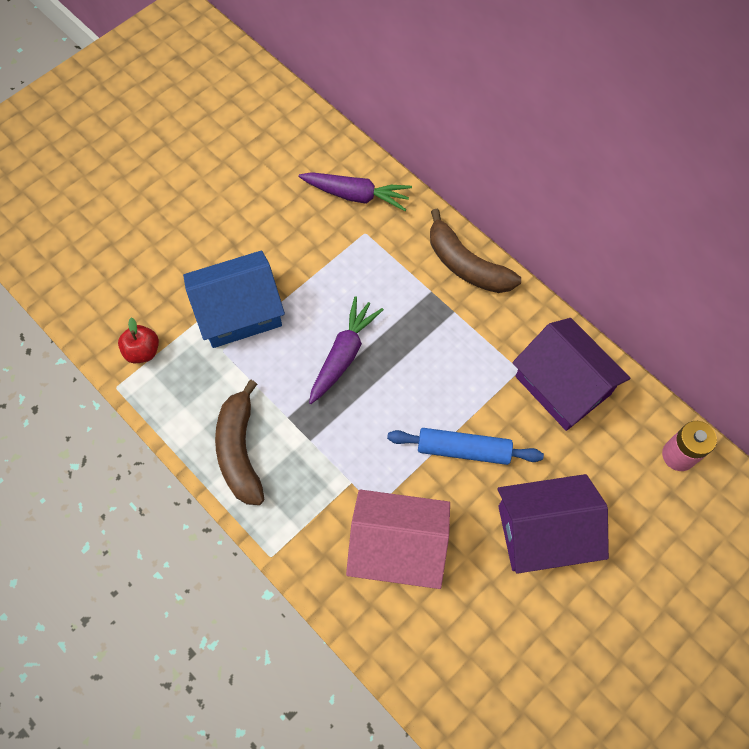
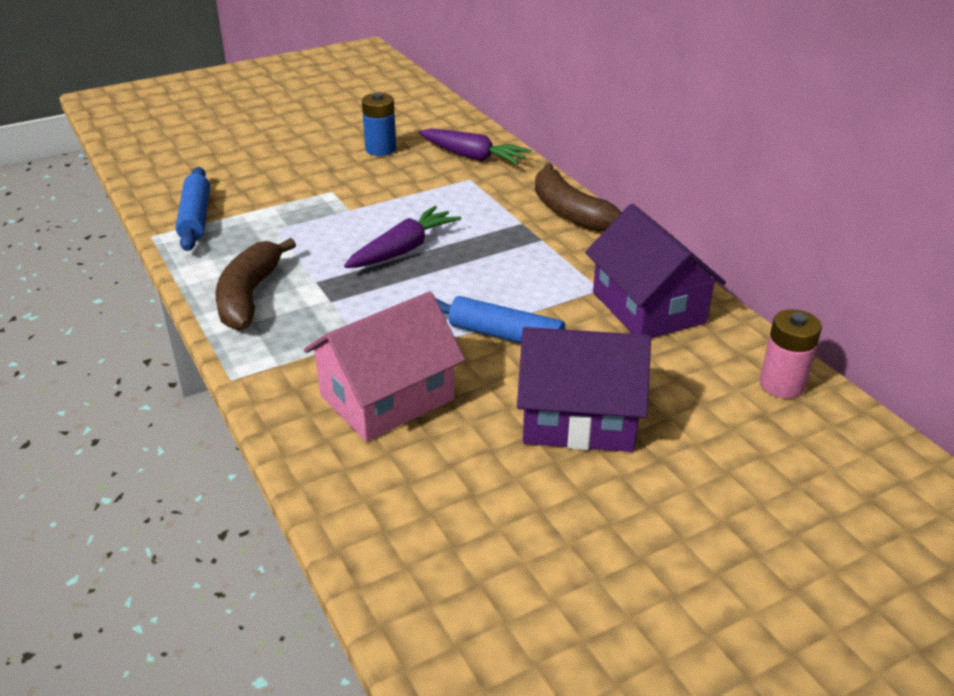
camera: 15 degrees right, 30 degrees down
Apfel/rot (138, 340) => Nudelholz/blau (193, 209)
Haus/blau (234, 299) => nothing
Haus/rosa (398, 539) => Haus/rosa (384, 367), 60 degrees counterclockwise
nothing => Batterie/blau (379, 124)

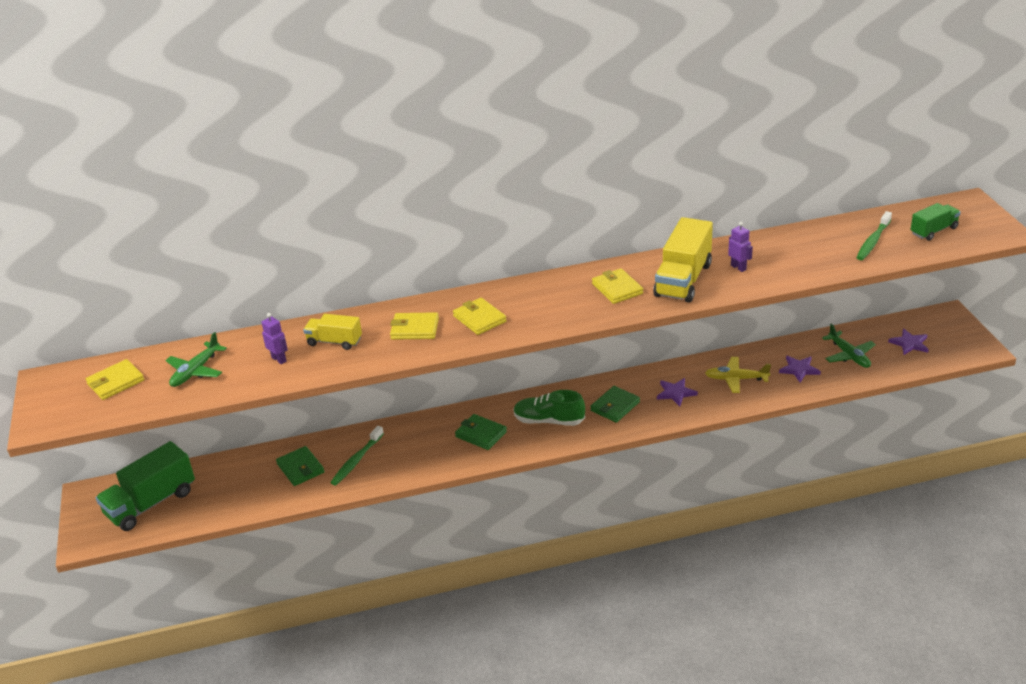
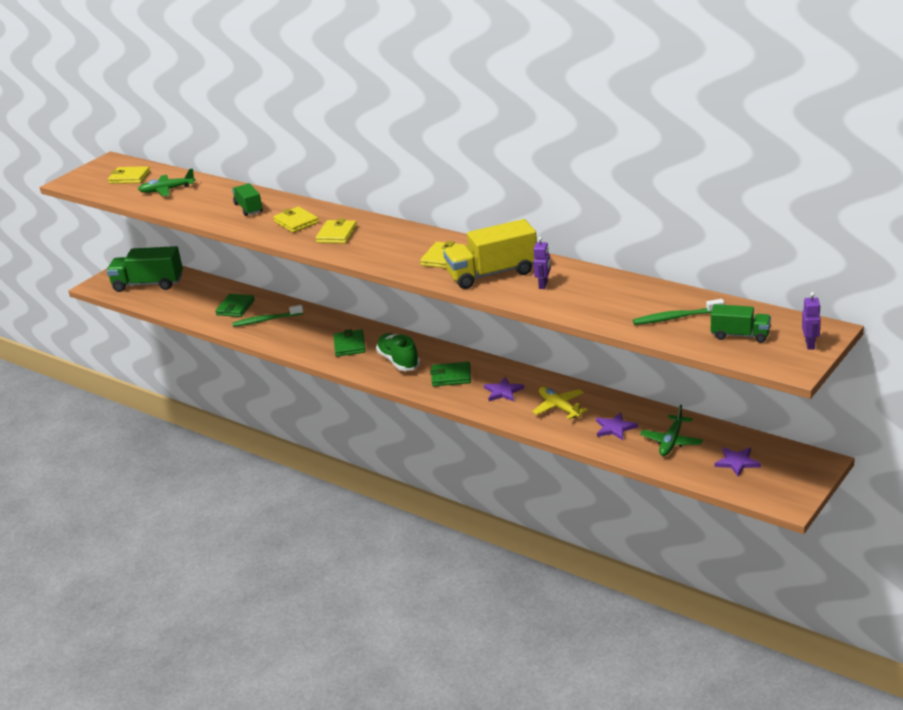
camera: 50 degrees right, 5 degrees down
Roboter/lila (274, 338) => Roboter/lila (811, 321), shifted
Lastwagen/gelb (332, 332) => Lastwagen/grün (247, 199)

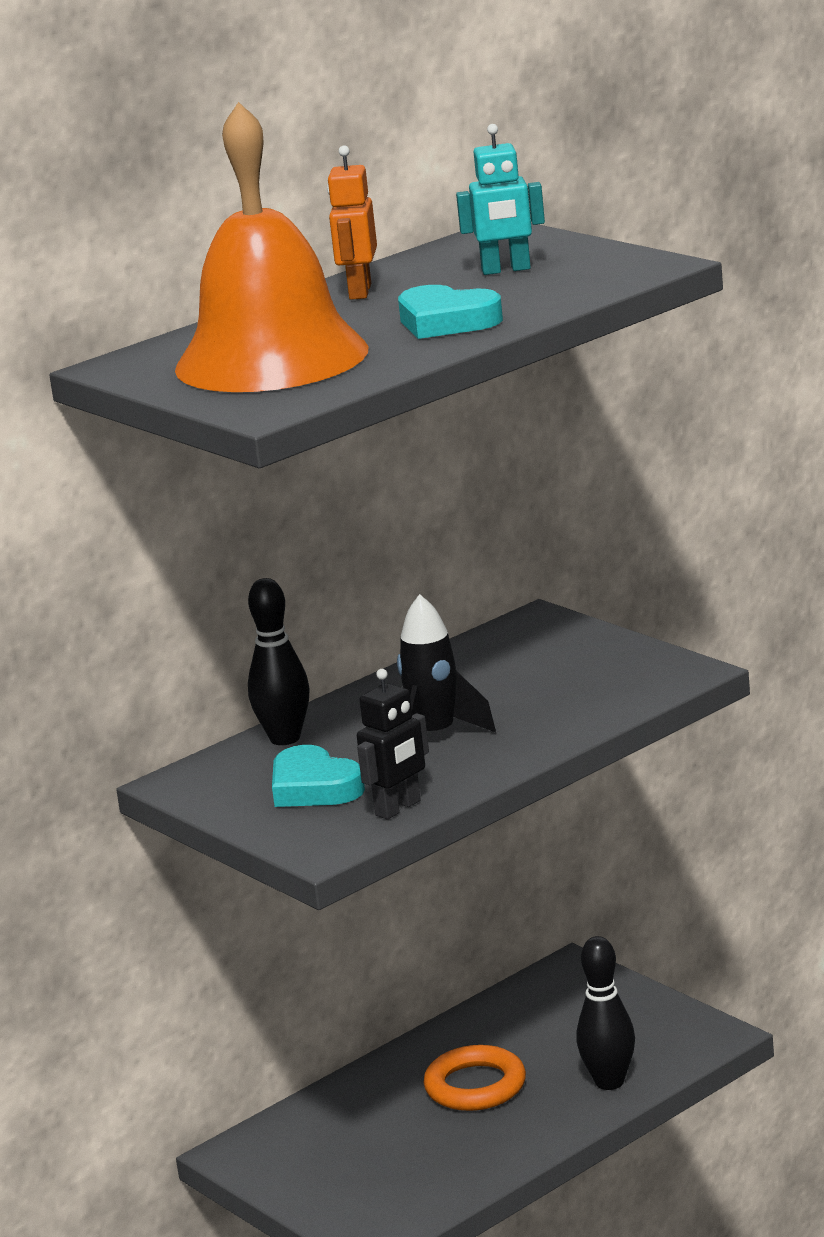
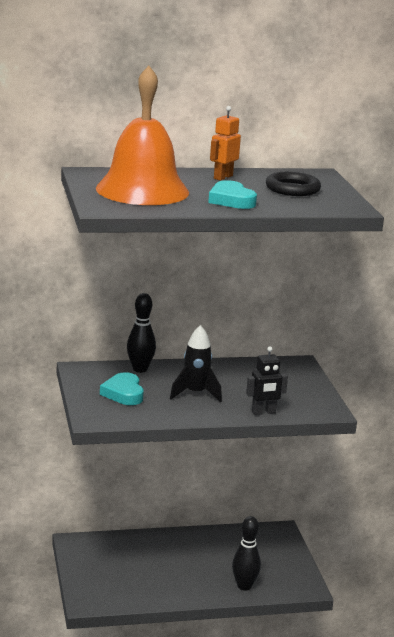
camera: 25 degrees right, 0 degrees up
Roboter/schwarz (393, 744) => Roboter/schwarz (267, 381), shifted
Ring/orange (474, 1078) => nothing
Roboter/türkis (500, 199) => Ring/schwarz (293, 184)

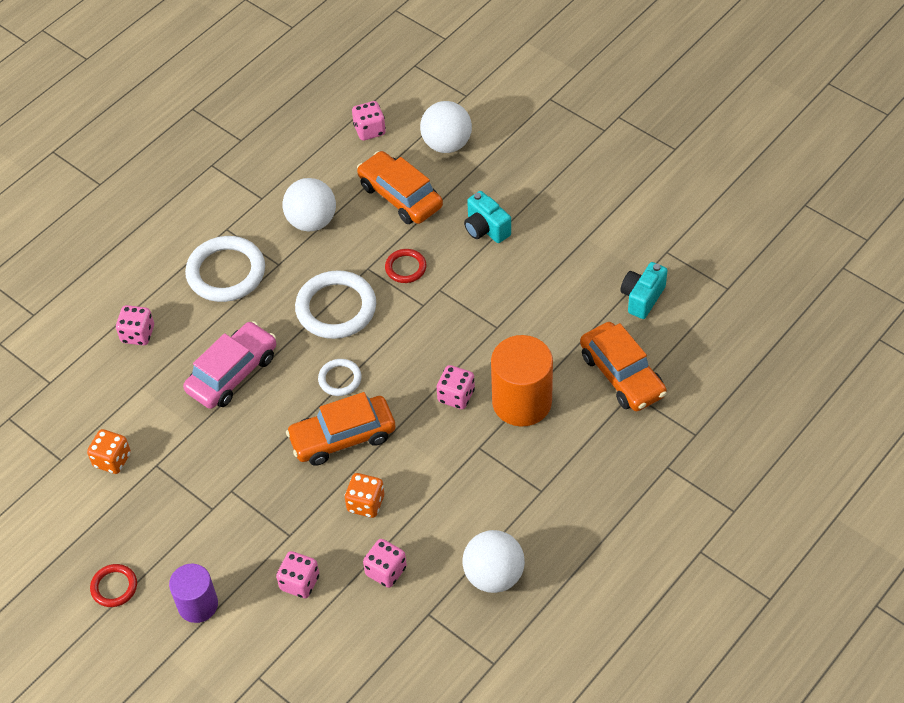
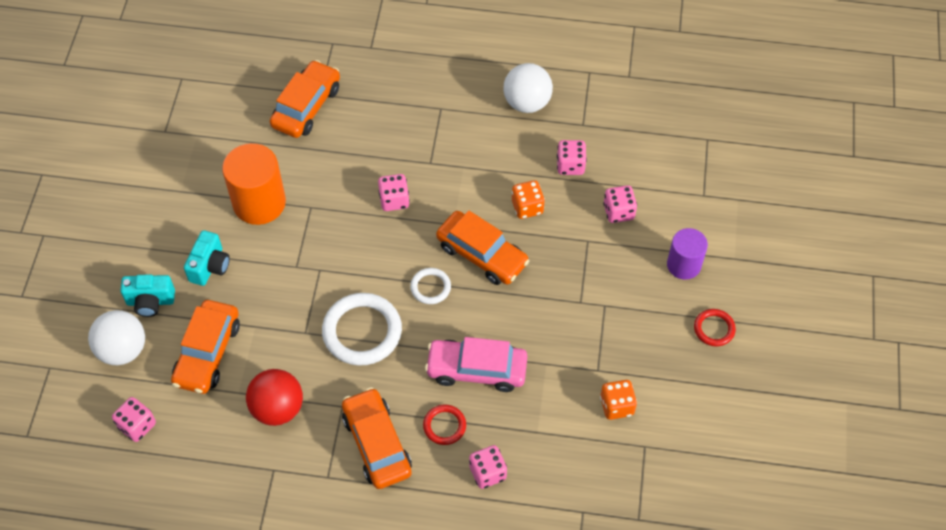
camera: 125 degrees left, 5 degrees up
Ring/weiß (225, 269) => Auto/orange (377, 438)
Ball/weiß (309, 204) => Ball/rot (274, 397)
Ring/rot (406, 266) => Ring/rot (444, 424), shifted
Vollzylinder/orange (522, 381) => Vollzylinder/orange (254, 184), shifted
Kamera/türkis (644, 290) => Kamera/türkis (147, 295), shifted

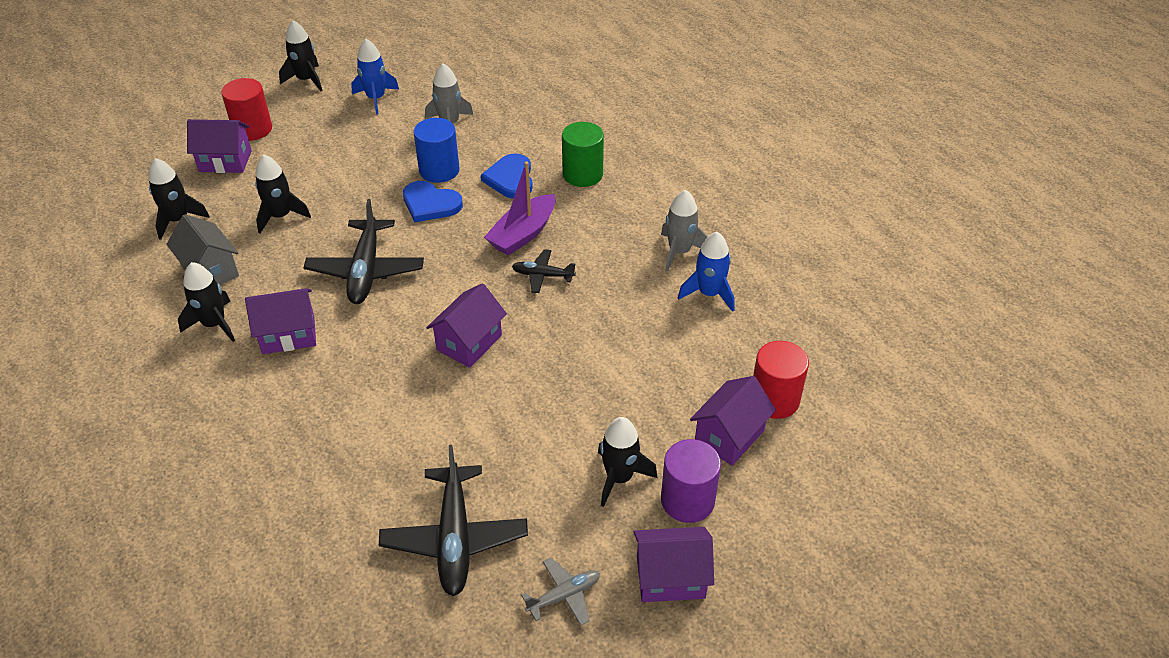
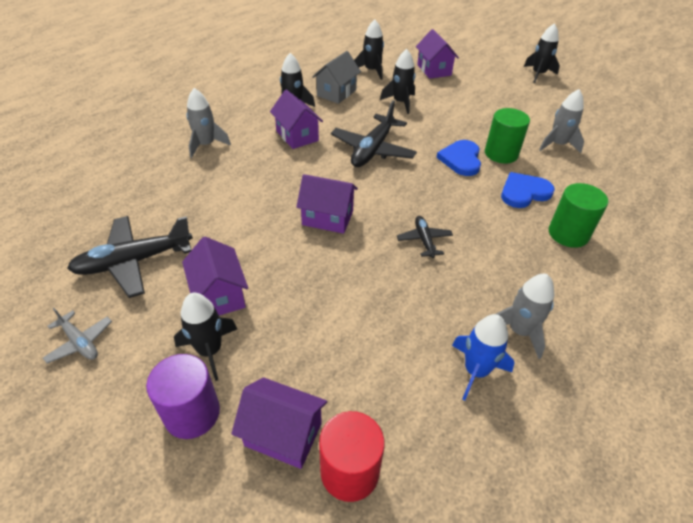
camera: 70 degrees right, 0 degrees up
Vollzylinder/rot (246, 109) => nothing
Flugzeug/schwarz (363, 251) => Flugzeug/schwarz (374, 133), 45 degrees counterclockwise
Rakete/blau (375, 77) => nothing
Vollzylinder/blau (436, 150) => Vollzylinder/grün (507, 135)
Boot/lila (519, 208) => nothing
Haus/lila (674, 564) => Haus/lila (215, 275), shifted
nothing => Rakete/grau (208, 123)

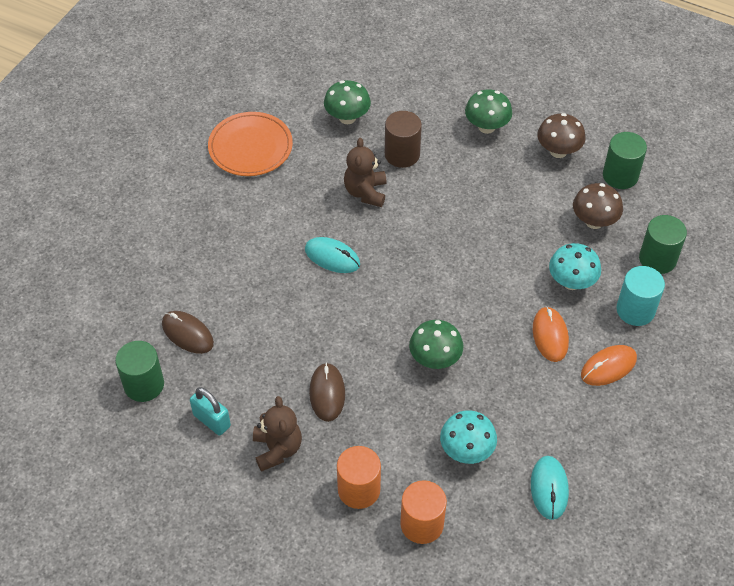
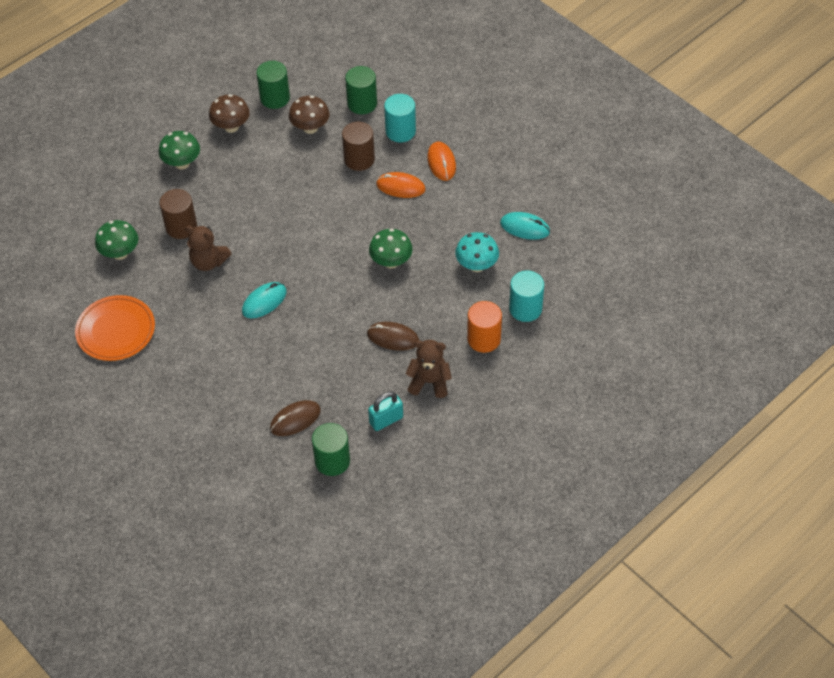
camera: 70 degrees left, 0 degrees up
Vollzylinder/orange (423, 512) => Vollzylinder/türkis (526, 296)
Pilz/türkis (575, 266) => Vollzylinder/braun (358, 146)

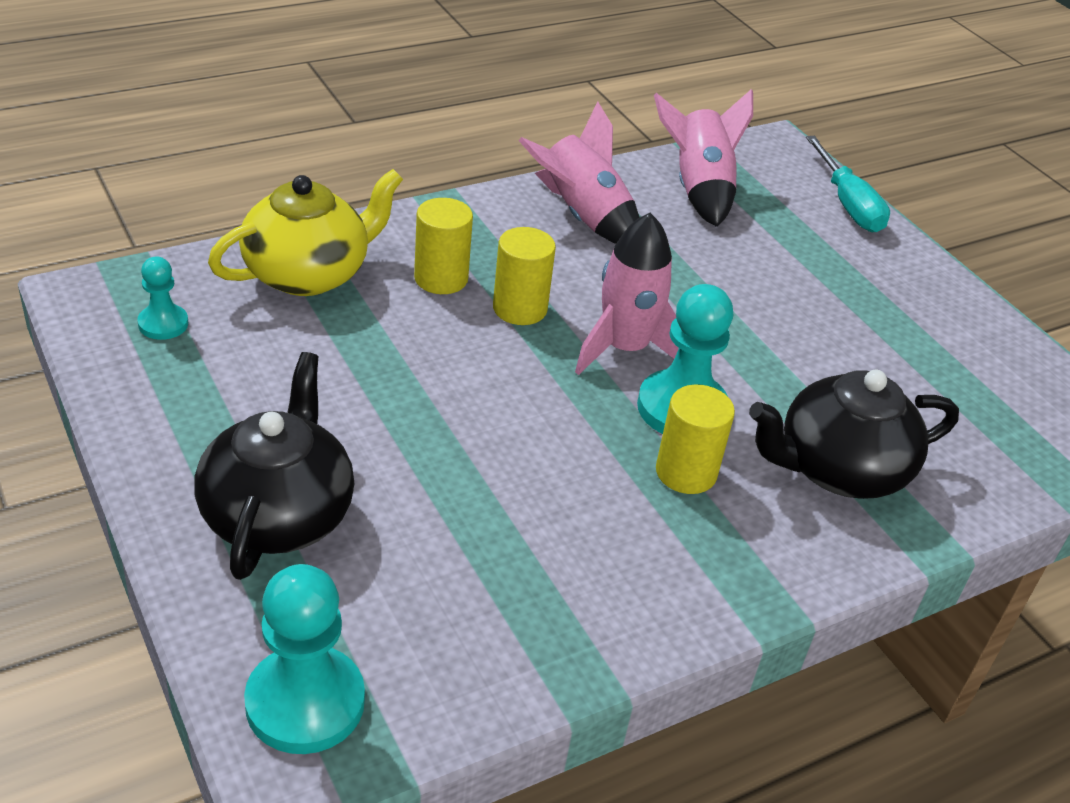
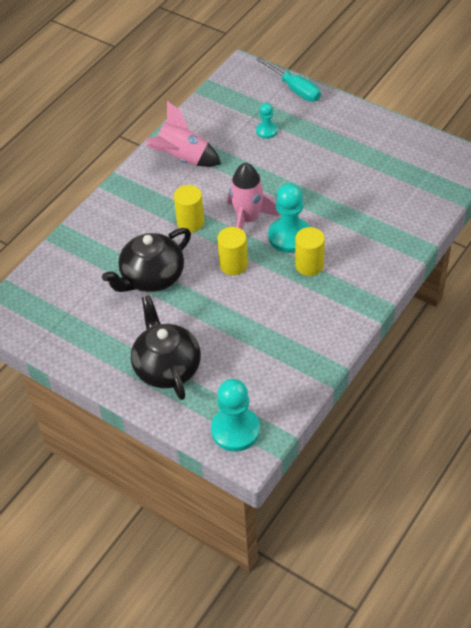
camera: 20 degrees left, 10 degrees up
Bauer/türkis (162, 298) => Bauer/türkis (267, 121), shifted
Teekanne/gelb (305, 232) => nothing
Vollzylinder/gelb (443, 246) => Vollzylinder/gelb (232, 251), shifted
Rakete/rosa (703, 158) => nothing
Teekanne/schwarz (854, 434) => Teekanne/schwarz (146, 260), shifted

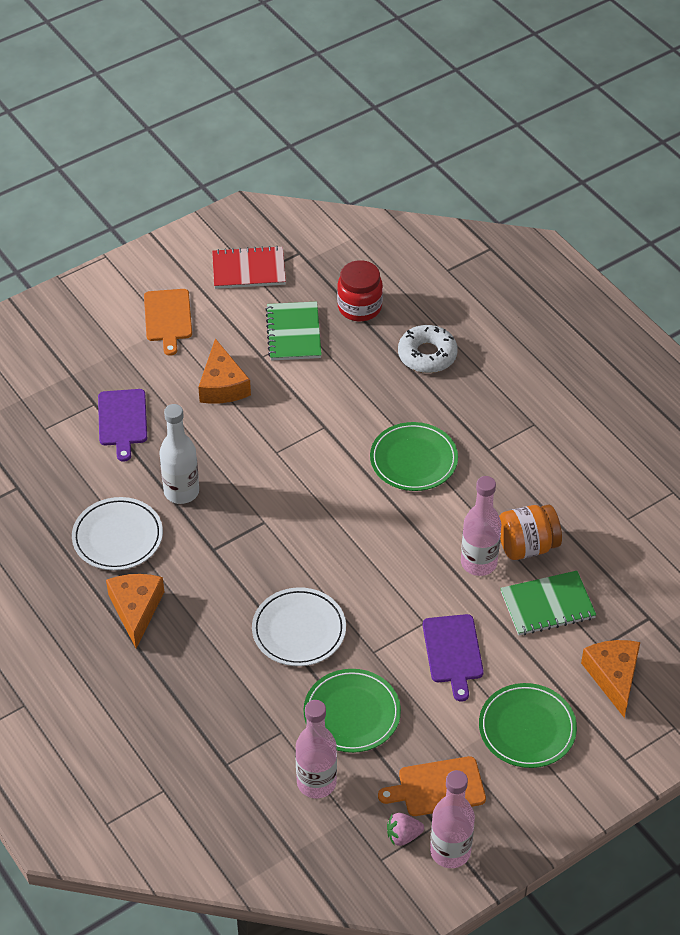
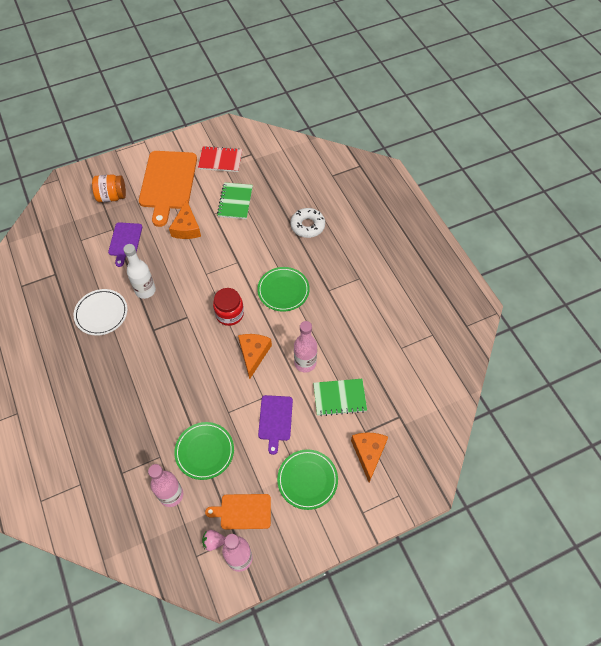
camera: 10 degrees right, 10 degrees up
Käse/orange (135, 611) => Käse/orange (255, 356), shifted
Schneidebrett/orange (168, 322) => Schneidebrett/orange (168, 189), x1.89
Teller/weiß (299, 626) => nothing
Einmachglas/rot (360, 290) => Einmachglas/rot (228, 307), shifted
Einmachglas/orange (530, 532) => Einmachglas/orange (109, 188), shifted

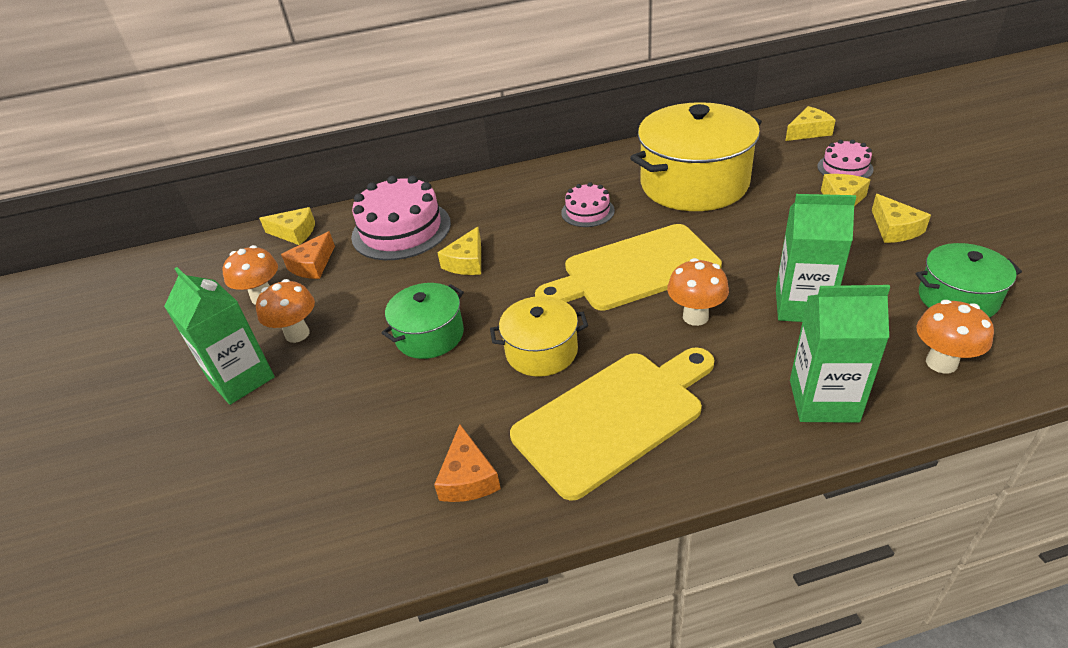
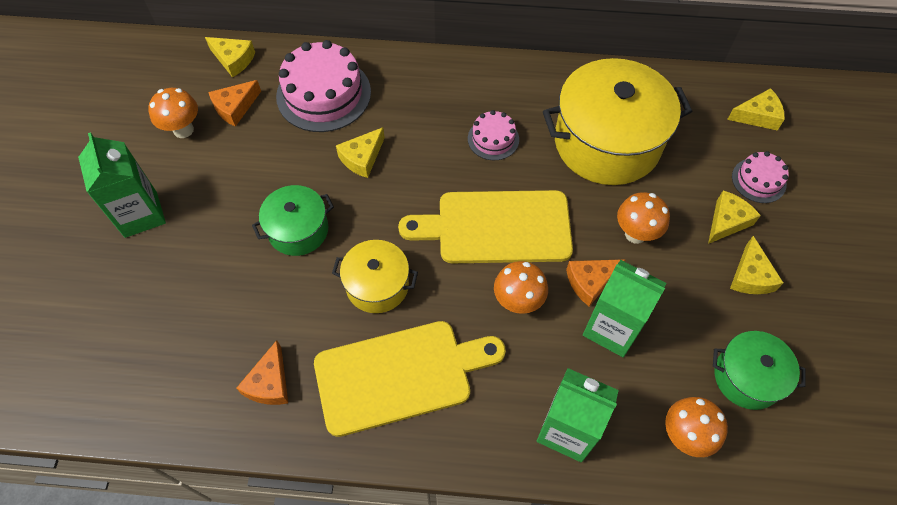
camera: 15 degrees right, 20 degrees up
Pilz/orange (285, 311) => Pilz/orange (643, 218), shifted
nothing => Käse/orange (596, 282)

